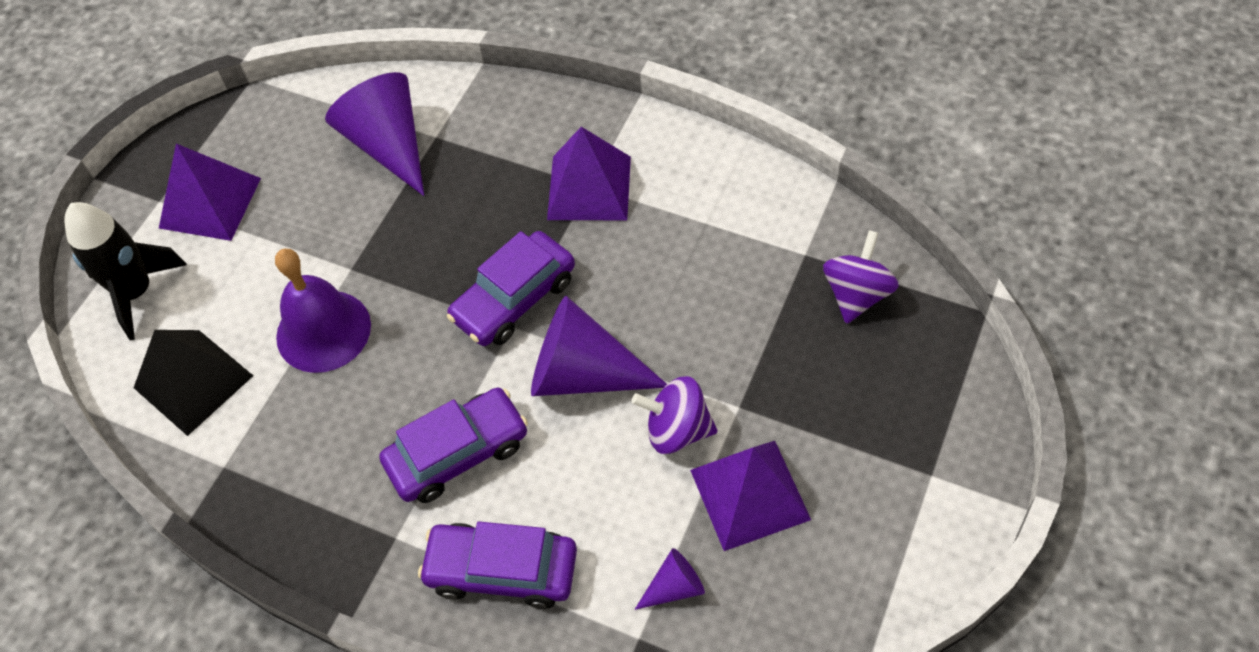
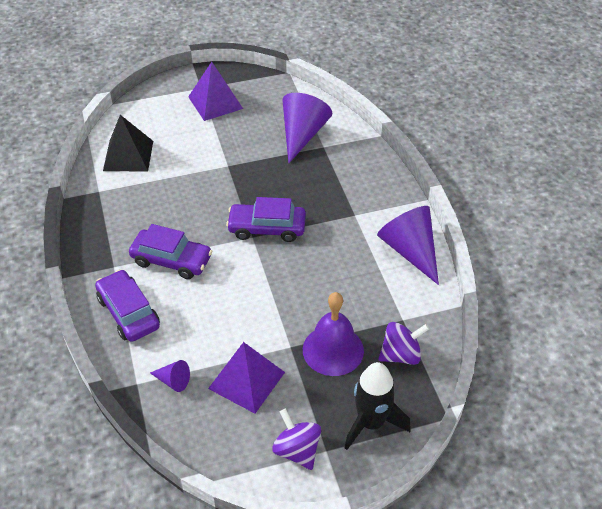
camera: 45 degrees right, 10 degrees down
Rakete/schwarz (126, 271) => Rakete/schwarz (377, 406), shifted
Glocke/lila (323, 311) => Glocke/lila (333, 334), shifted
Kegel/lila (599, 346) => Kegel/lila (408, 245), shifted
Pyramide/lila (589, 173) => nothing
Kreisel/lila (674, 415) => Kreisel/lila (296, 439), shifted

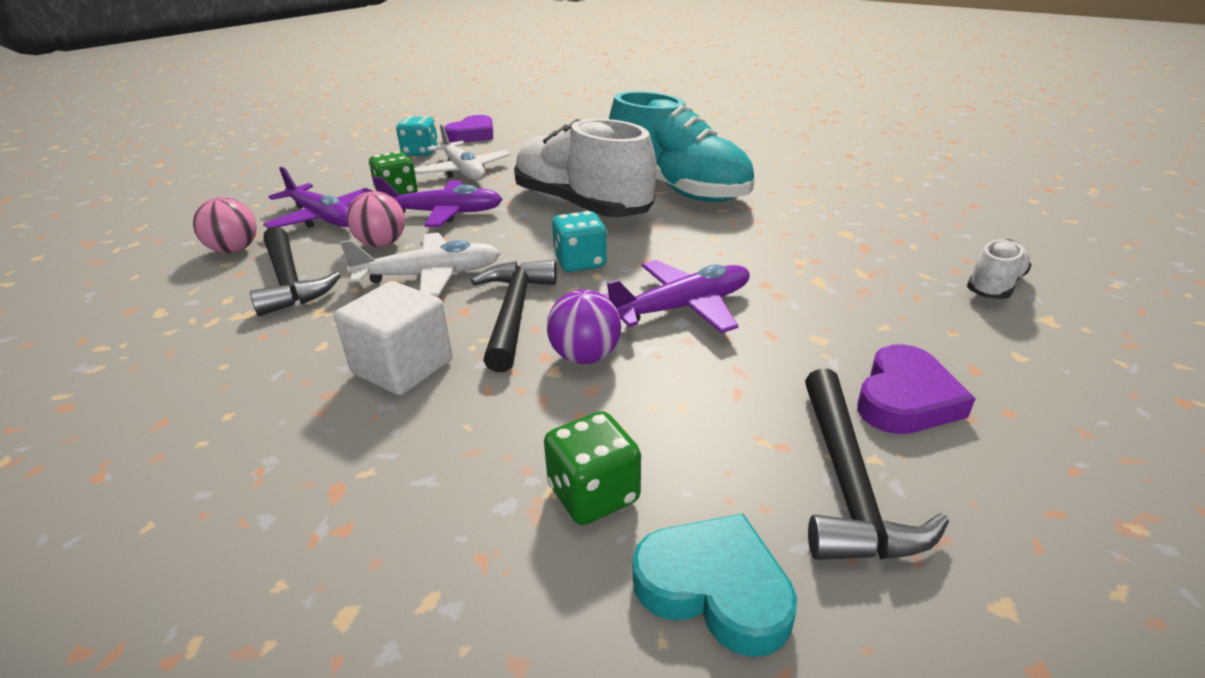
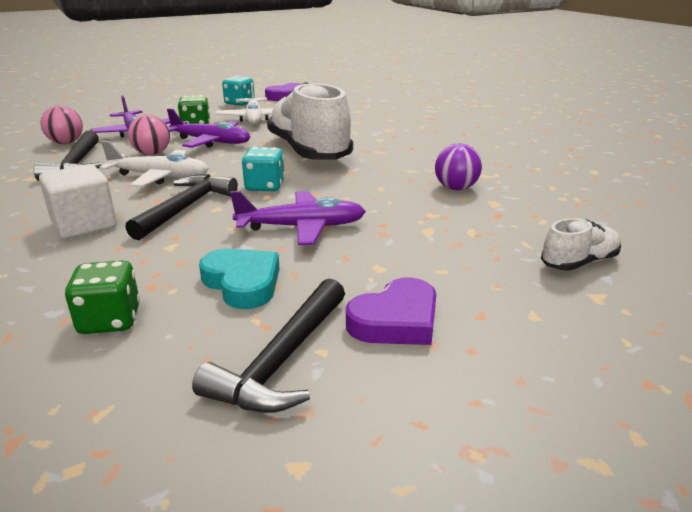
camera: 20 degrees right, 5 degrees down
Ball/lila (584, 326) => Ball/lila (458, 167), shifted
Schuh/türkis (682, 146) => nothing
Herz/türkis (715, 585) => Herz/türkis (239, 278), shifted

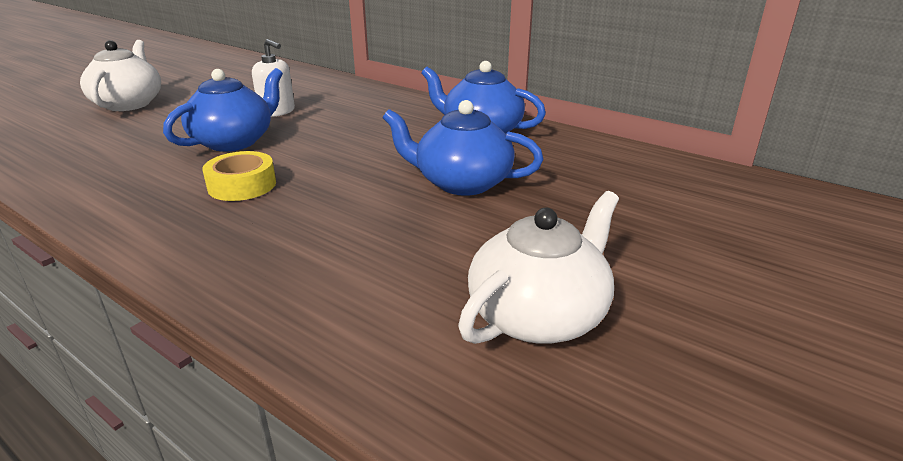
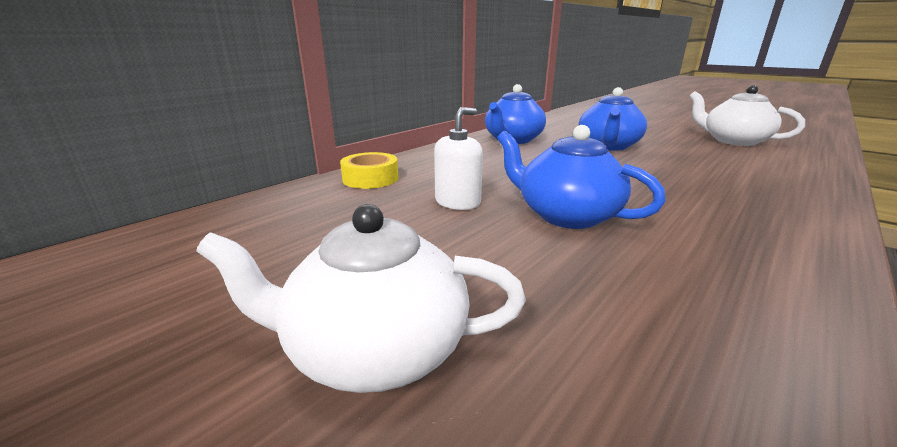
camera: 85 degrees left, 5 degrees down
Klebeband/gelb (239, 176) => Klebeband/gelb (369, 170), shifted

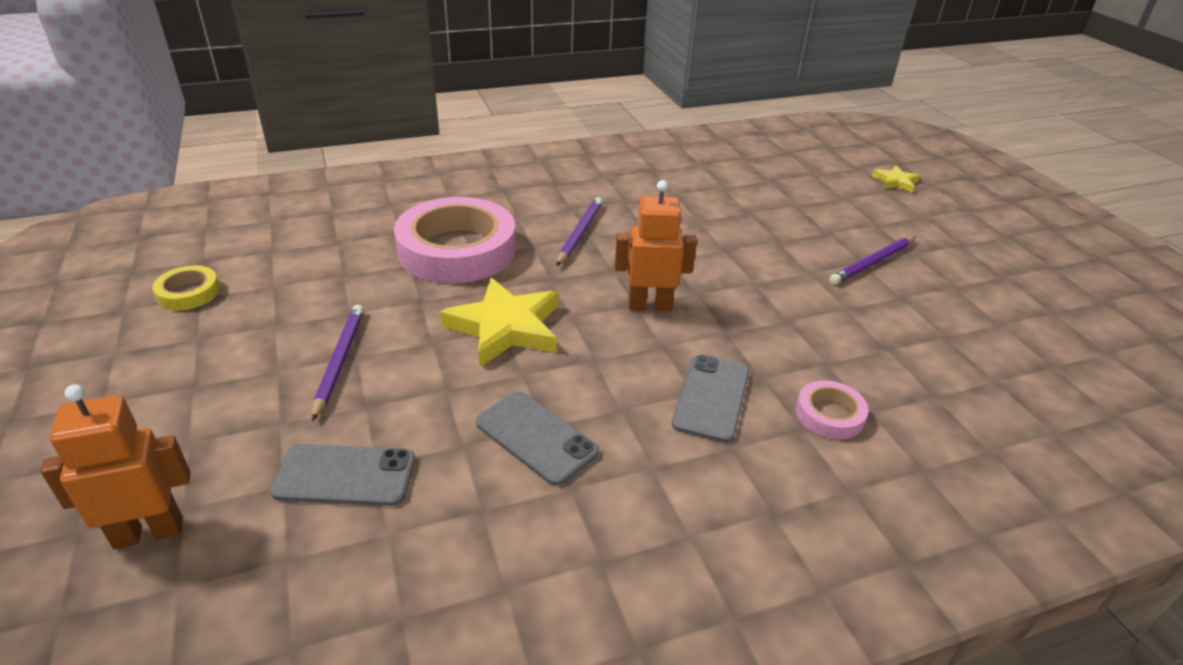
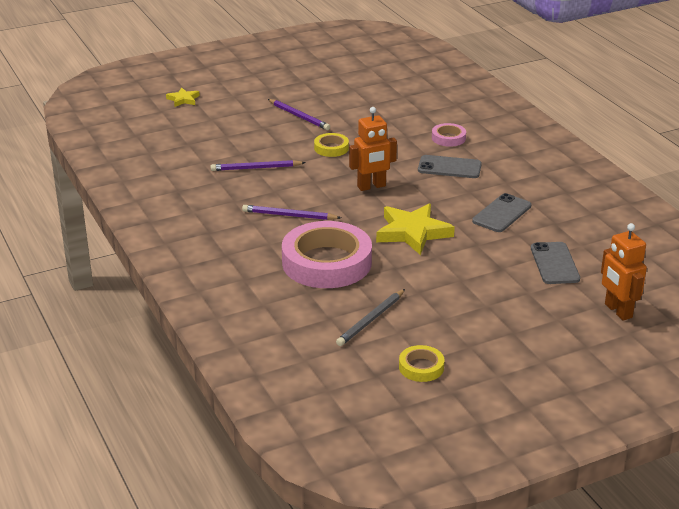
camera: 95 degrees left, 5 degrees down
Bleistift/lila (338, 363) => Bleistift/lila (258, 165), shifted
Roboter/orange (656, 245) => Roboter/orange (373, 149), 105 degrees counterclockwise
nothing => Klebeband/gelb (331, 145)
nothing => Bleistift/grau (370, 317)

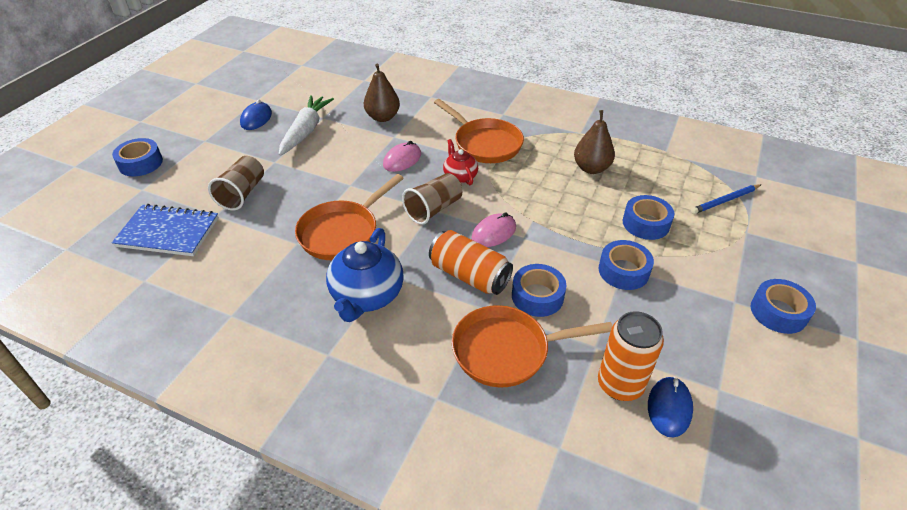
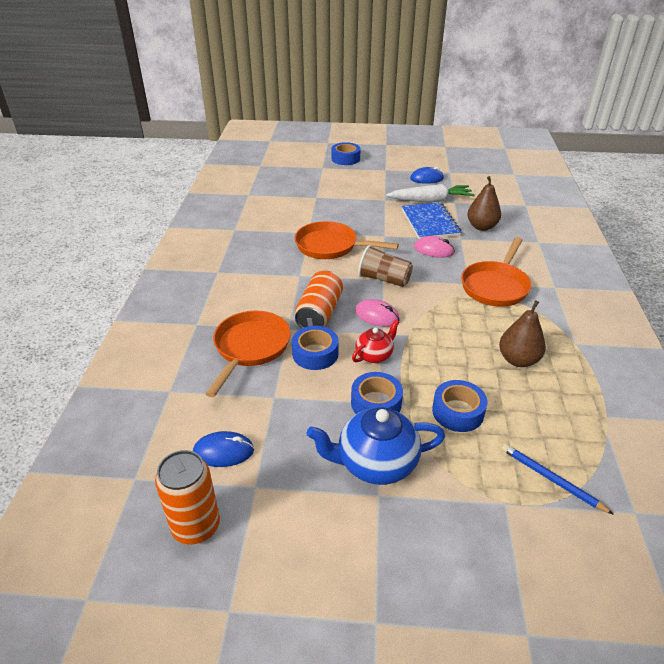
camera: 70 degrees right, 5 degrees down
Notizbuch/blau (165, 230) => Notizbuch/blau (431, 220), shifted
Becher/braun (236, 183) => nothing
Teekanne/blau (365, 275) => Teekanne/blau (376, 446), shifted
Teekanne/rot (460, 162) => Teekanne/rot (375, 341), shifted
Pfanne/orange (532, 346) => Pfanne/orange (248, 354), 45 degrees clockwise
Dose/orange (631, 356) => Dose/orange (187, 497), shifted
Klebeband/blau (783, 306) => nothing

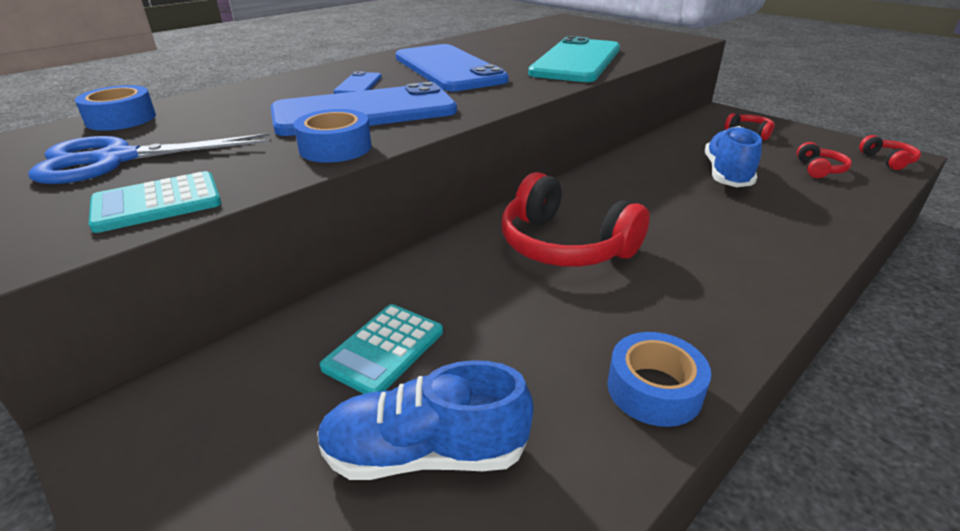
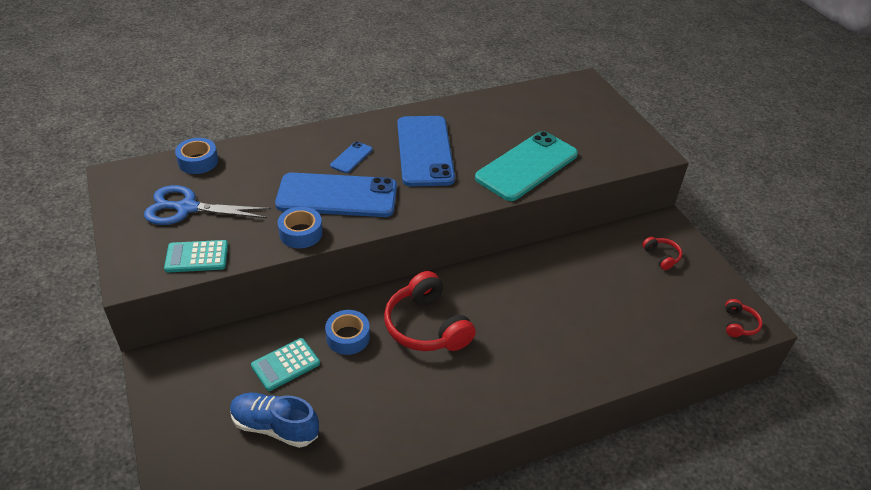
camera: 20 degrees right, 10 degrees up
Klebeband/blau (659, 379) => Klebeband/blau (347, 332), shifted
Schuh/blau (733, 156) => nothing
Kopfhörer/rot (824, 160) => nothing

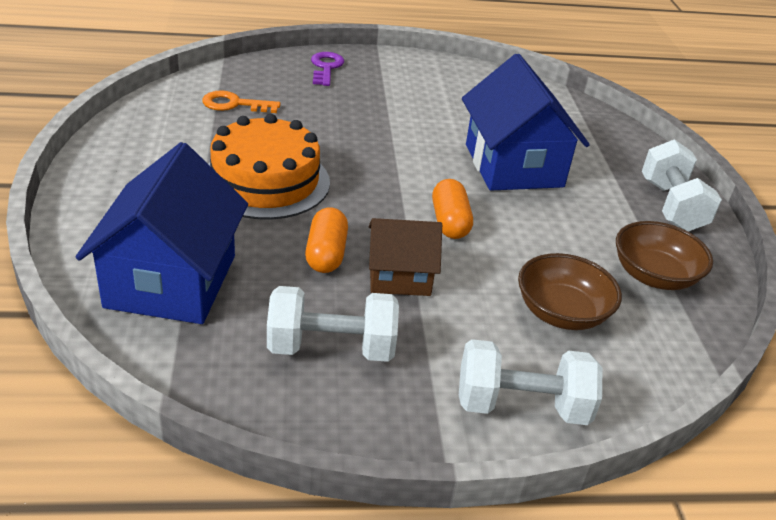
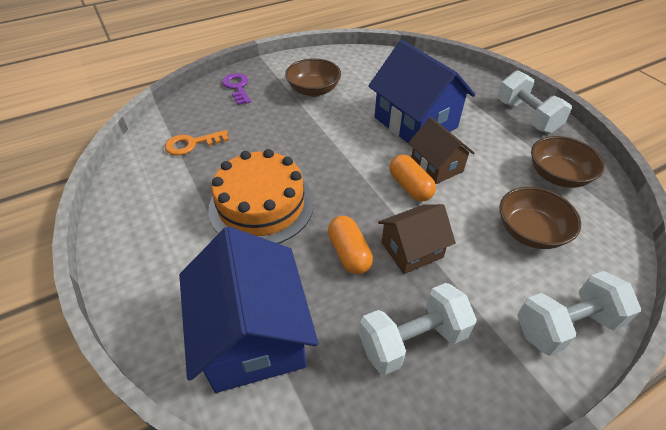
camera: 20 degrees left, 10 degrees up
nothing => Schüssel/braun (313, 77)
nothing => Haus/braun (441, 150)

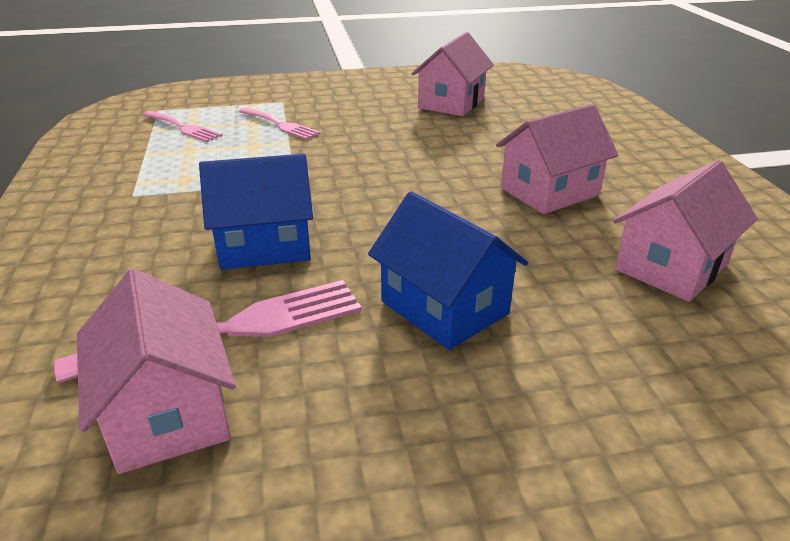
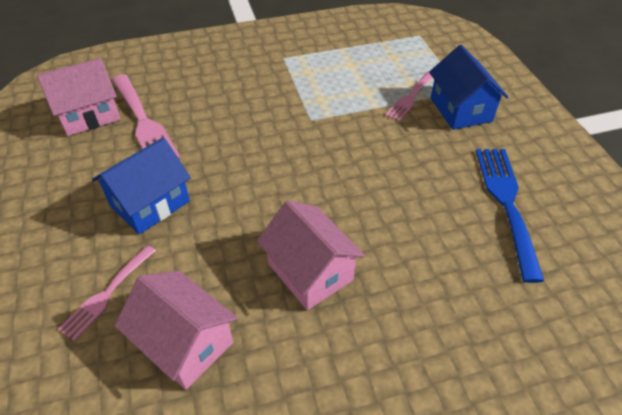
camera: 85 degrees right, 15 degrees up
Gabel/rosa (182, 126) => Gabel/rosa (107, 293), shifted
Haus/blau (256, 212) => Haus/blau (469, 87), shifted
Haus/rosa (452, 74) => Gabel/blau (510, 216)

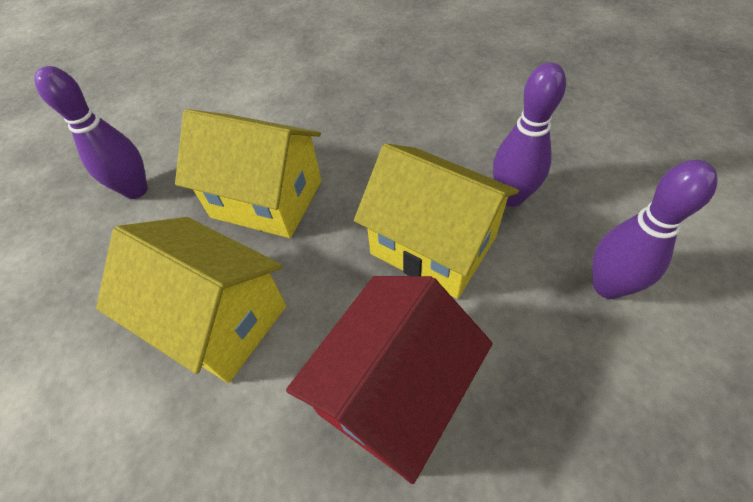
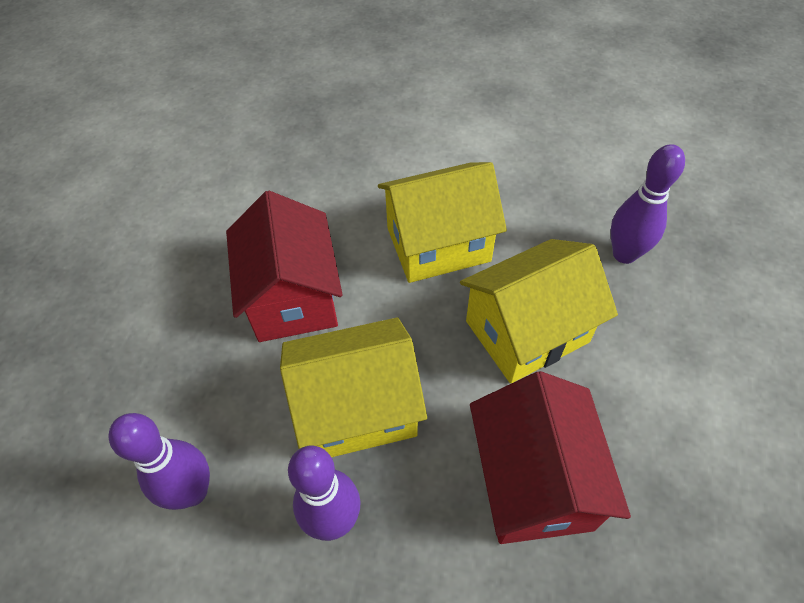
camera: 130 degrees right, 0 degrees up
nothing => Haus/rot (550, 457)

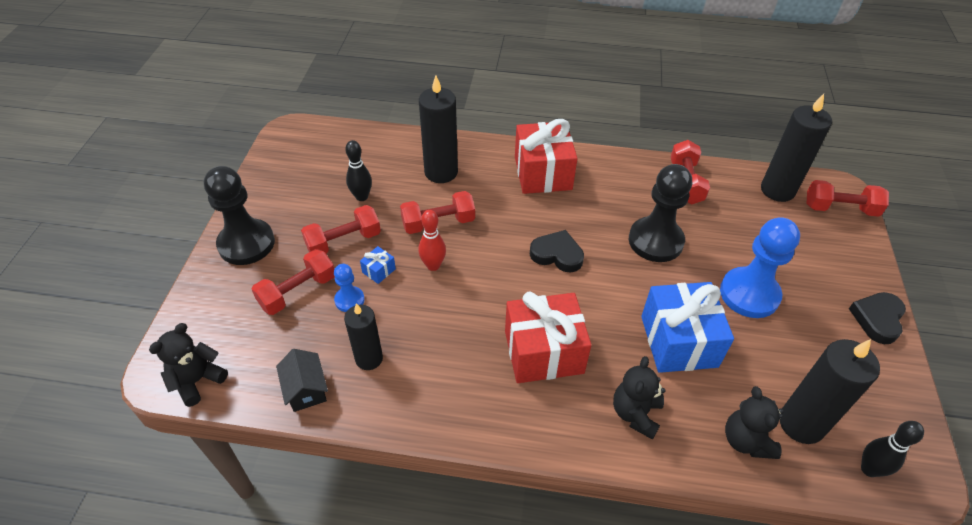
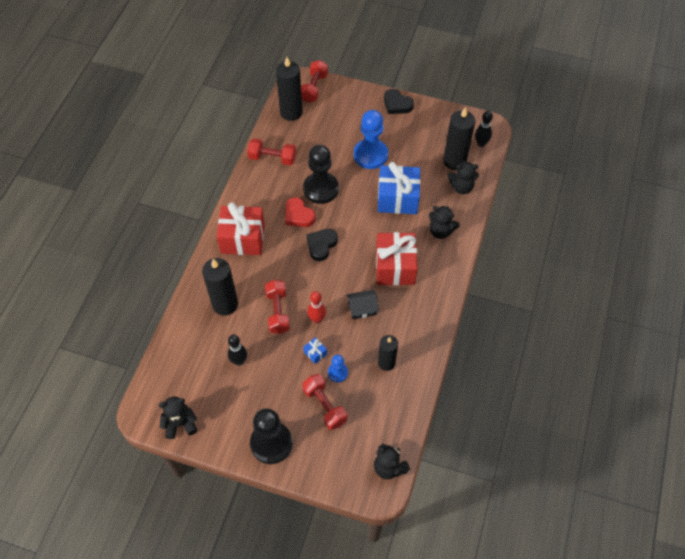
camera: 80 degrees left, 10 degrees up
Haus/schwarz (302, 380) => Haus/schwarz (363, 304), shifted
Hantel/rot (341, 229) => nothing
nothing => Teddybär/schwarz (178, 418)
nothing => Herz/rot (300, 212)

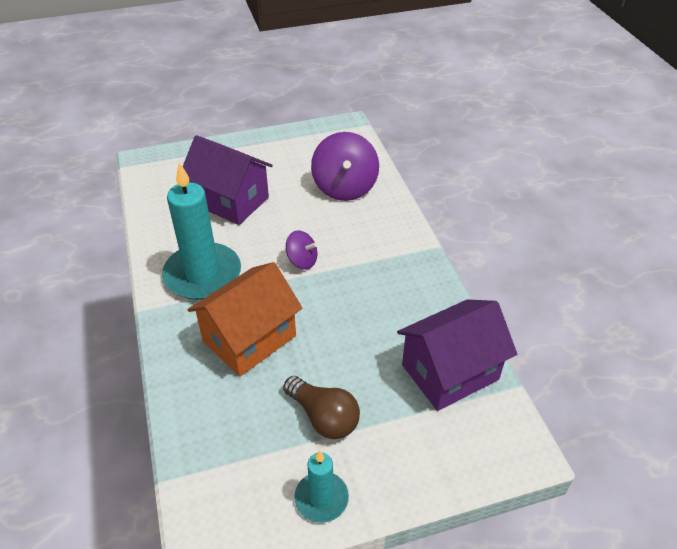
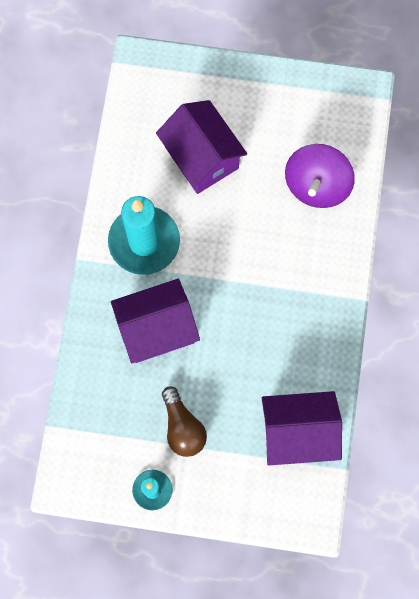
camera: 25 degrees right, 30 degrees up
Haus/orange (244, 319) => Haus/lila (155, 321)
Kreisel/lila (302, 250) => nothing

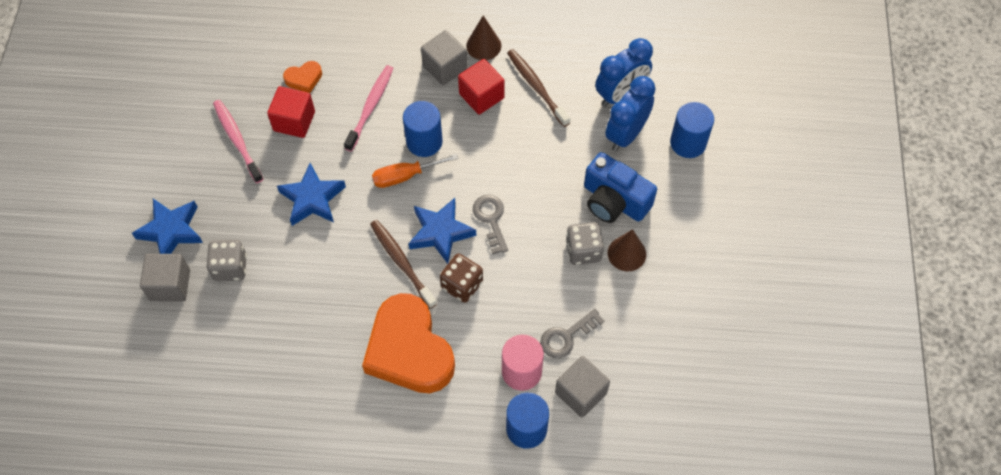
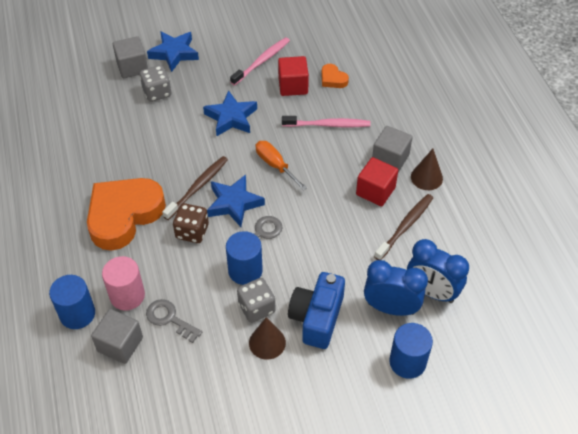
camera: 70 degrees right, 10 degrees down
Vollzylinder/blau (423, 129) => Vollzylinder/blau (244, 258), shifted

